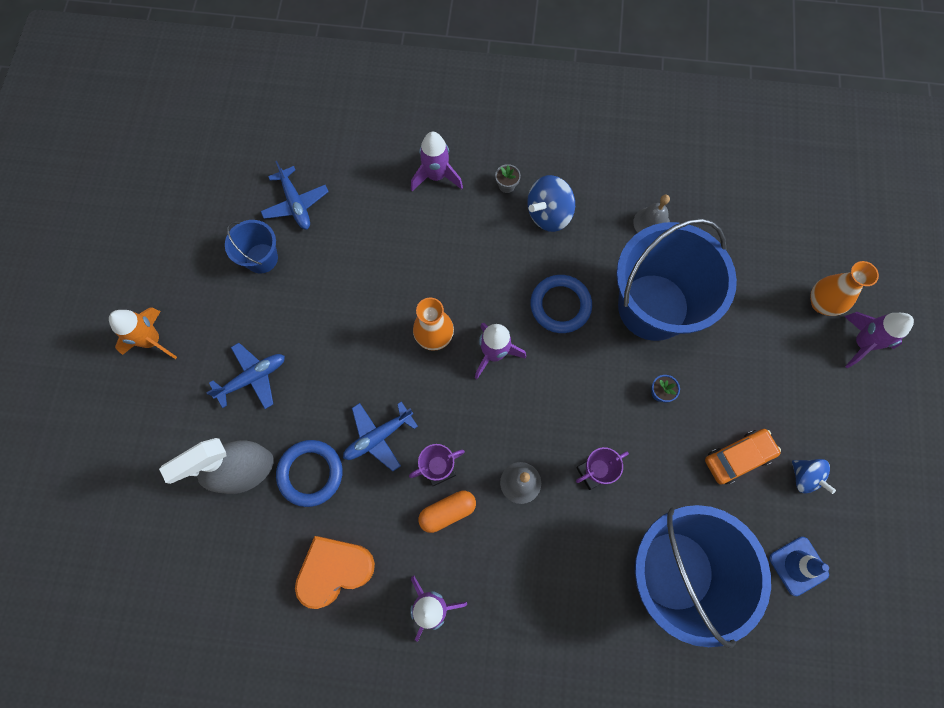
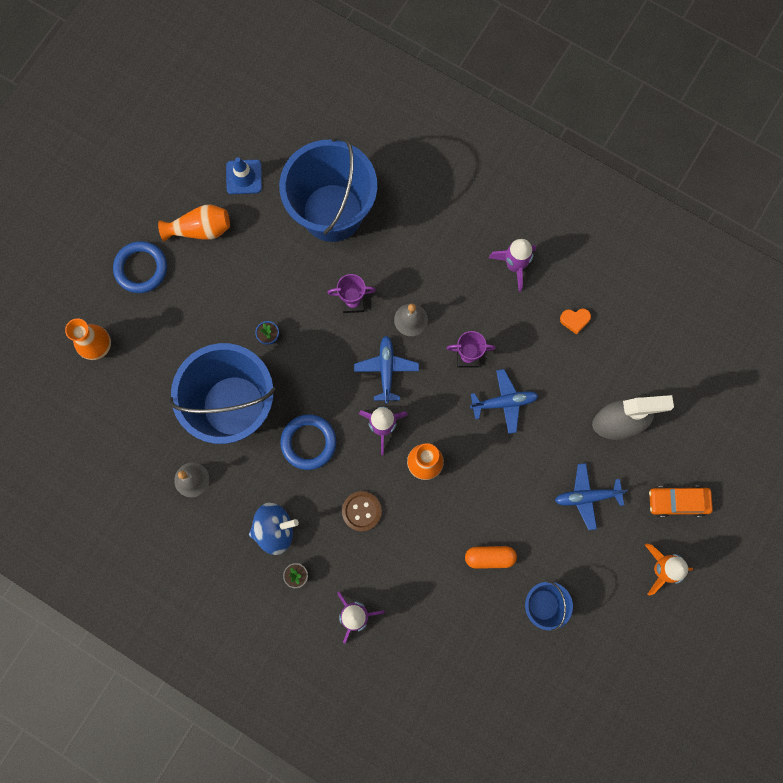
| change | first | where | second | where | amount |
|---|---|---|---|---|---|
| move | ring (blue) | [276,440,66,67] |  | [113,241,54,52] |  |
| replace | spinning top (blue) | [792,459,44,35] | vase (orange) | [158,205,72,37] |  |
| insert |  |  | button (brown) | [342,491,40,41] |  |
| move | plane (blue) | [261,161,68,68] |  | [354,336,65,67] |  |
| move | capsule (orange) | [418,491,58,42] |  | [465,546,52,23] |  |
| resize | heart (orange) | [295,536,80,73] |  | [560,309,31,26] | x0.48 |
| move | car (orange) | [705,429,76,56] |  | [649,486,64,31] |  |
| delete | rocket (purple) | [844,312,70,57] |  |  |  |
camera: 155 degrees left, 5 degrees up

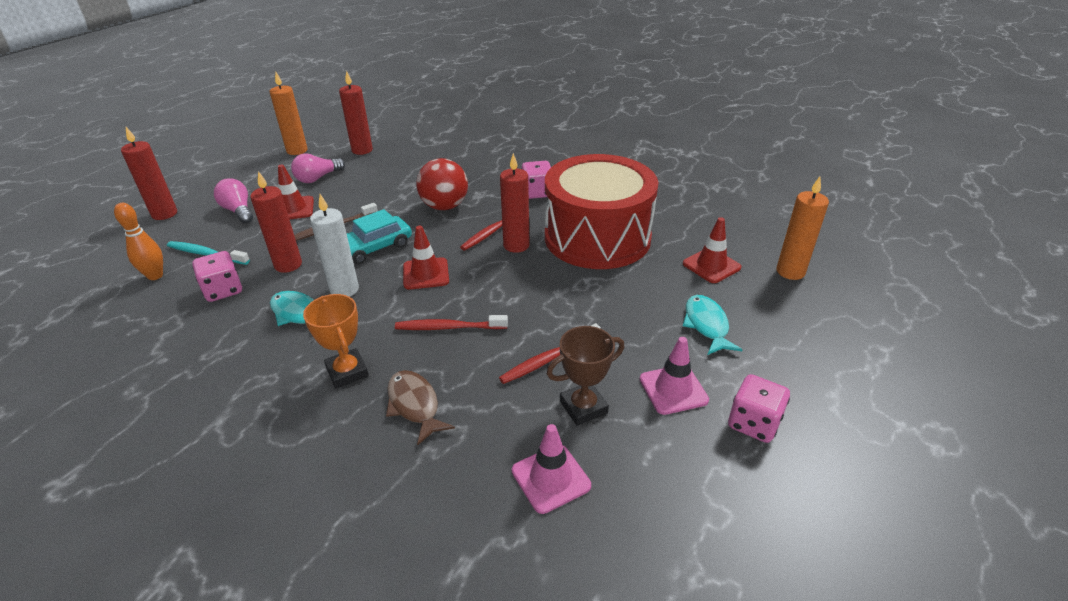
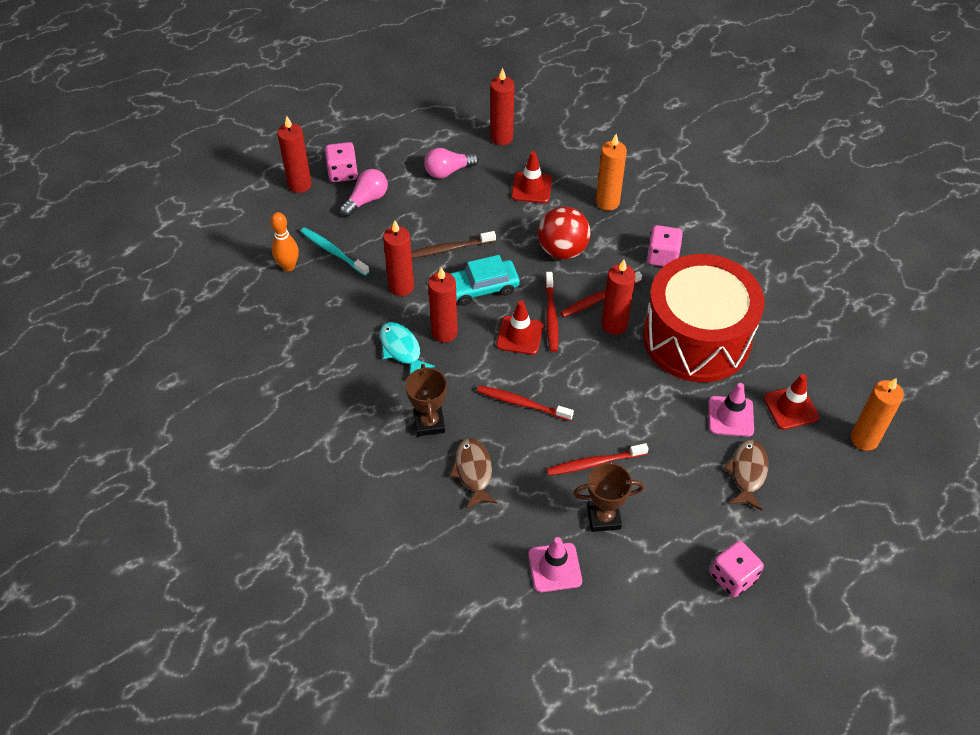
| change | first | where | second | where | amount |
|---|---|---|---|---|---|
| move | dice (pink) | [192,251,50,51] |  | [325,142,33,40] |  |
| rotate | light bulb (pink) | [214,178,39,46] |  | [340,169,48,47] | 60 degrees clockwise |
| recolor | trophy (orange) | [303,294,66,94] | trophy (brown) | [405,364,42,72] |  |
| recolor | candle (white) | [310,194,49,103] | candle (red) | [428,267,30,76] |  |
| move | traffic cone (red) | [278,164,36,55] |  | [511,151,41,52] |  |
| insert |  |  | toothbrush (red) | [545,272,13,80] |  |
| move | candle (orange) | [269,72,39,83] |  | [596,134,31,77] |  |
| move | traffic cone (pink) | [640,337,69,78] |  | [708,383,46,54] |  |
| recolor | fish (turquoise) | [683,295,59,60] | fish (brown) | [723,440,45,71] |  |
camera: 20 degrees right, 15 degrees up

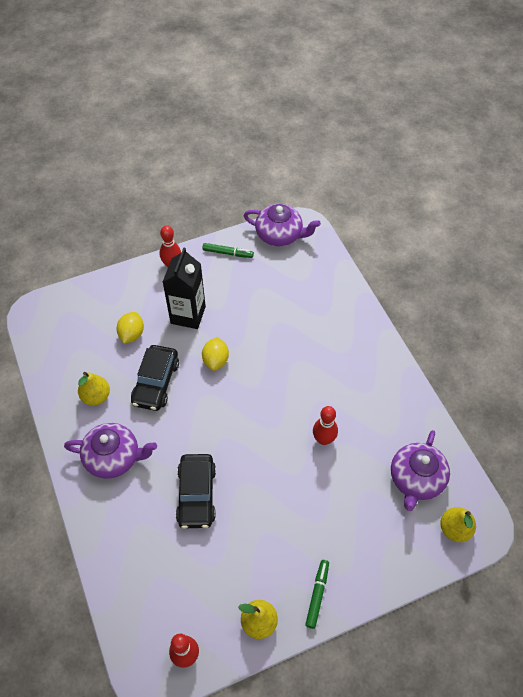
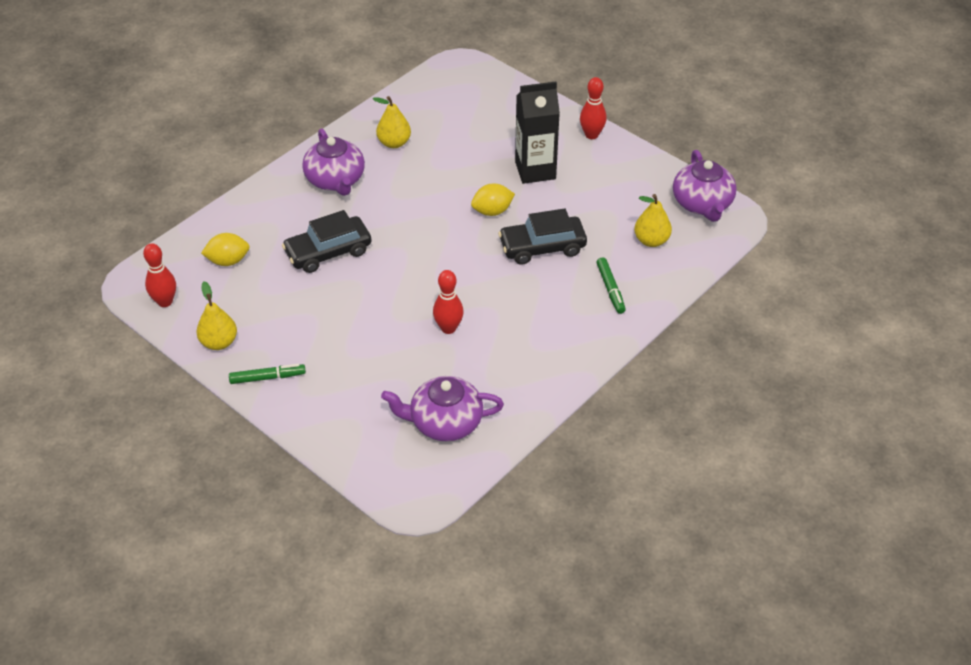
| change | first | where | second | where | amount |
|---|---|---|---|---|---|
| move | lemon (yellow) | [117,312,27,32] |  | [201,233,49,33] |  |
| move | car (black) | [131,345,48,66] |  | [498,208,89,57] |  |
| move | marker (green) | [202,243,52,15] |  | [596,257,30,57] |  |
| move | pear (yellow) | [440,507,36,35] |  | [634,194,38,53] |  |
camera: 65 degrees right, 10 degrees down

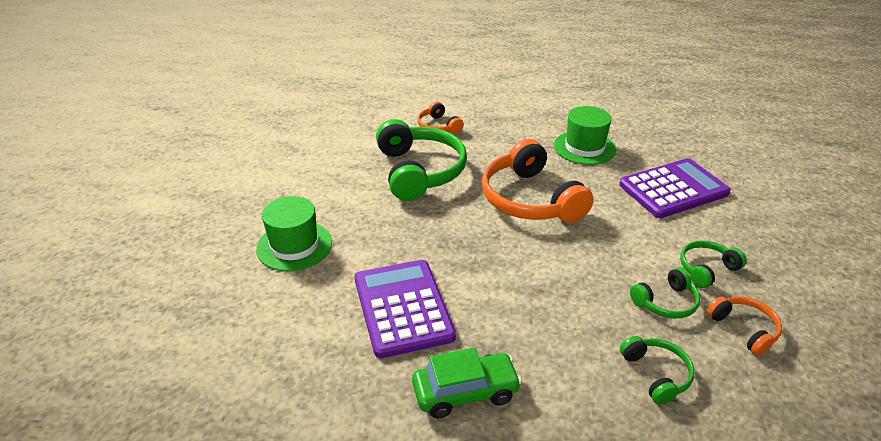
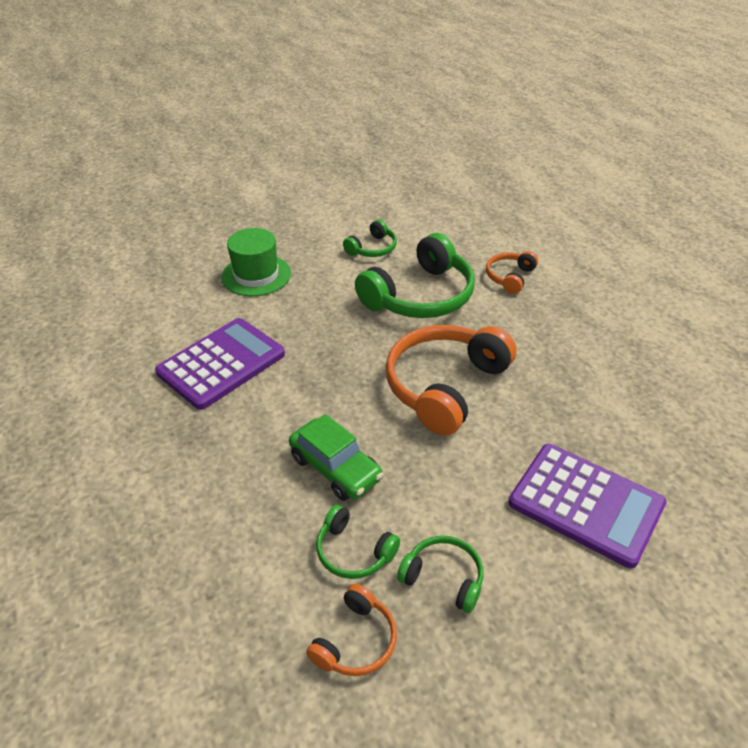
| change | first | where | second | where | amount |
|---|---|---|---|---|---|
| move | car (green) | [412,348,110,71] |  | [289,414,94,87] |  |
| move | headphones (green) | [620,336,75,69] |  | [343,220,54,37] |  |
| delete | hat (green) | [554,106,62,59] |  |  |  |
camera: 60 degrees right, 5 degrees up

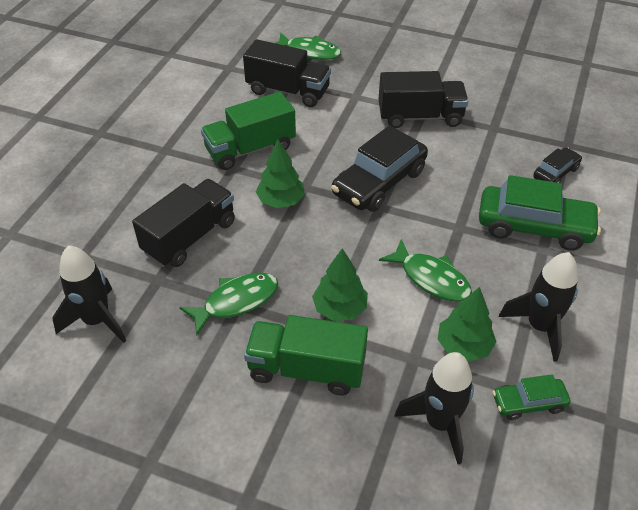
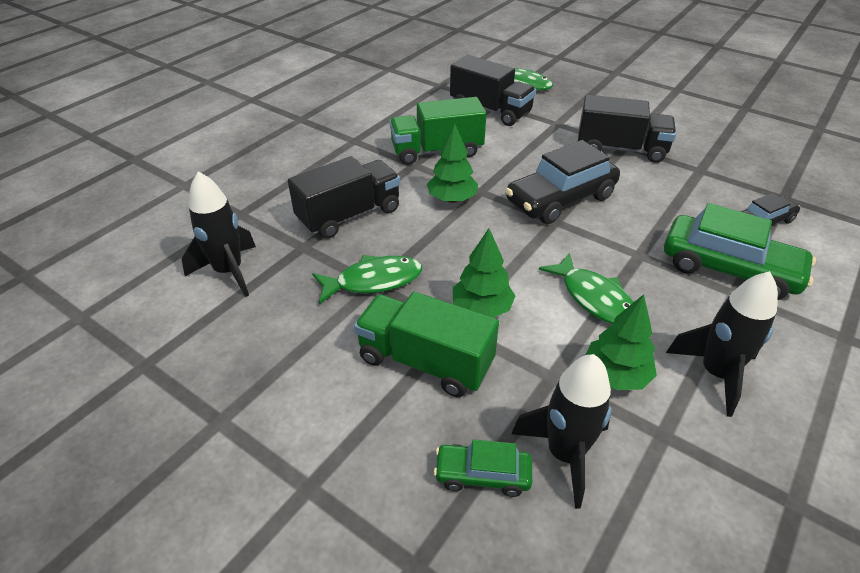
| change | first | where | second | where | amount |
|---|---|---|---|---|---|
| move | car (green) | [492,374,79,46] |  | [434,439,98,58] |  |
camera: 15 degrees right, 5 degrees down

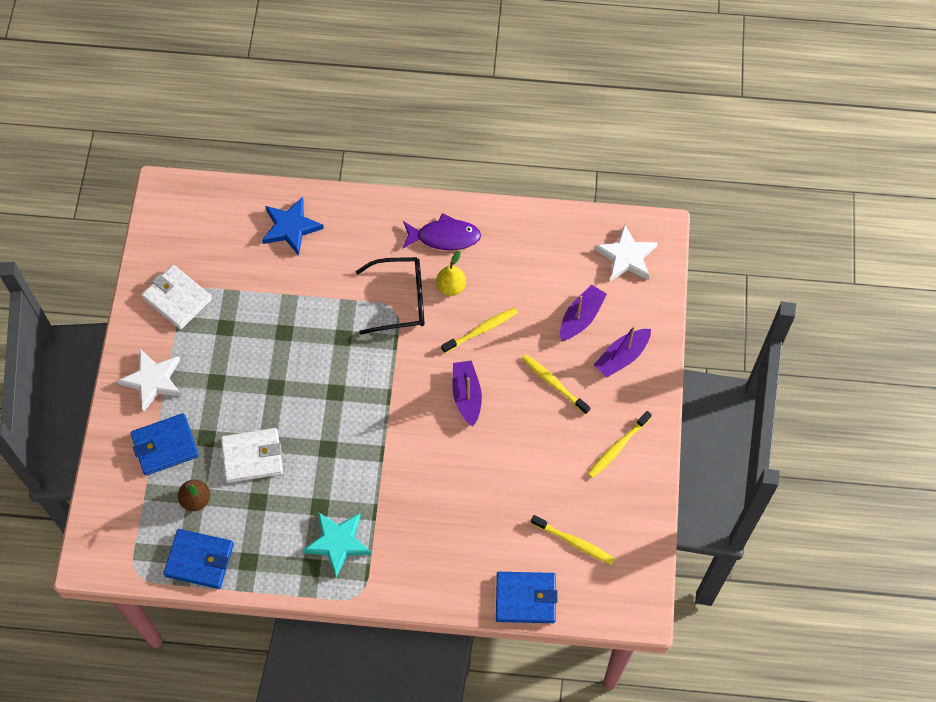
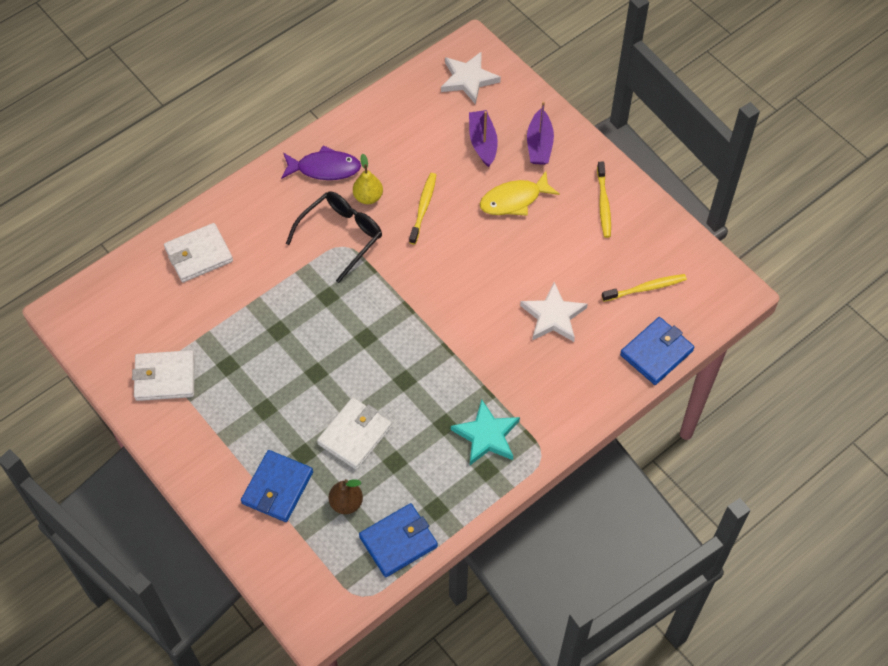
| change | first | where | second | where | amount |
|---|---|---|---|---|---|
| replace | star (blue) | [262,197,62,58] | wallet (white) | [164,223,69,59] |  |
| rotate | fish (purple) | [402,213,79,37] |  | [281,145,80,35] | 45 degrees clockwise |
| replace | toothbrush (yellow) | [522,354,68,61] | fish (yellow) | [480,171,80,45] |  |
| move | star (white) | [117,349,65,63] |  | [520,282,68,60] |  |
| delete | boat (purple) | [453,360,29,67] |  |  |  |
camera: 45 degrees left, 5 degrees down

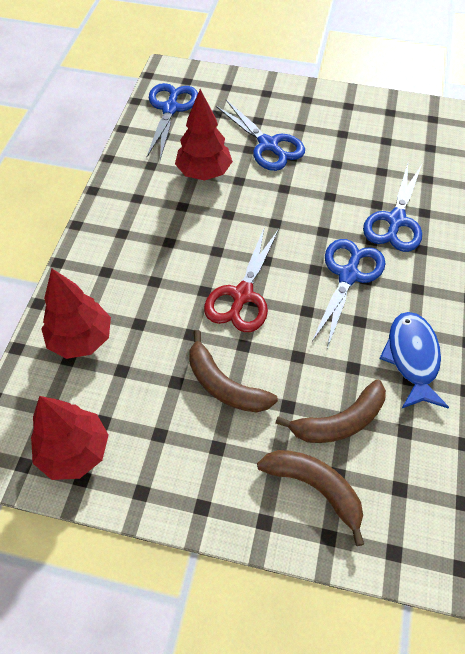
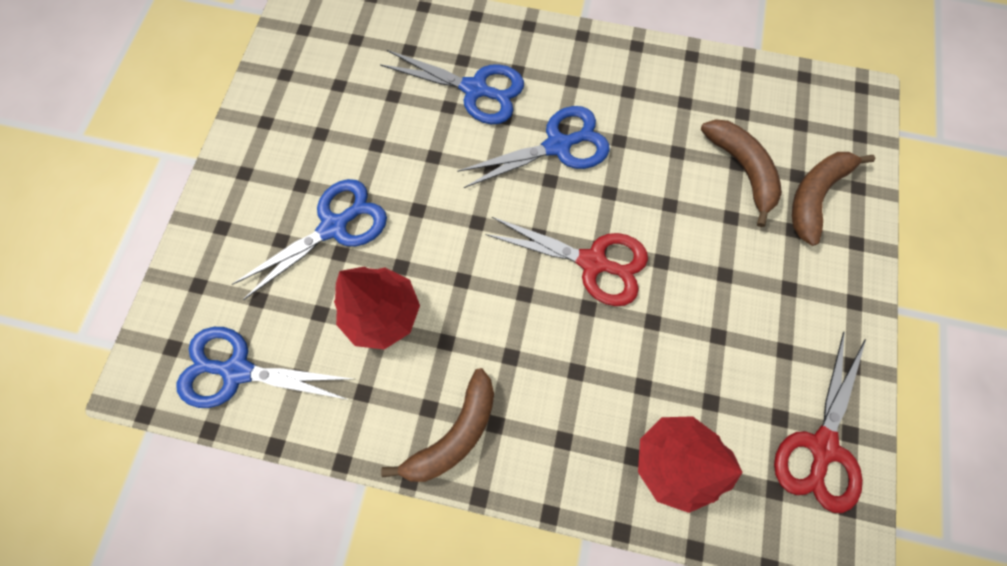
| change | first | where | second | where | amount |
|---|---|---|---|---|---|
| move | banana (brown) | [189,330,89,82] |  | [381,368,113,114] |  |
| rotate | scissors (blue) | [312,239,74,110] |  | [457,106,153,82] | 135 degrees clockwise |
| replace | tree (red) | [31,396,78,84] | scissors (red) | [774,331,92,182] |  |
| delete | fish (blue) | [379,312,70,96] |  |  |  |
camera: 90 degrees left, 15 degrees up

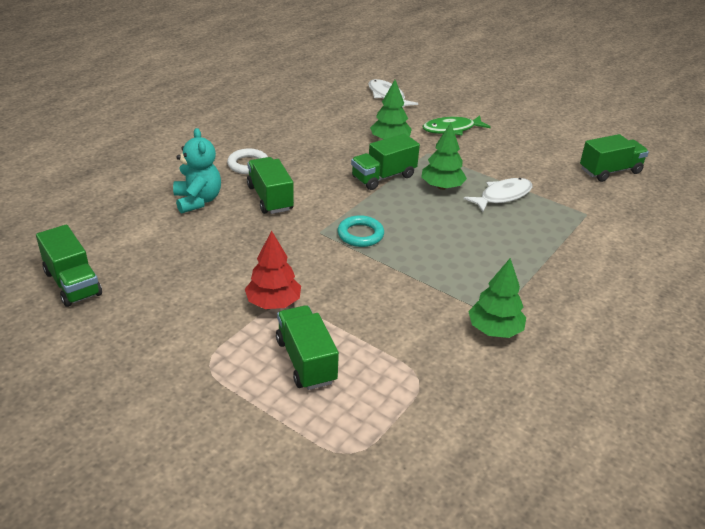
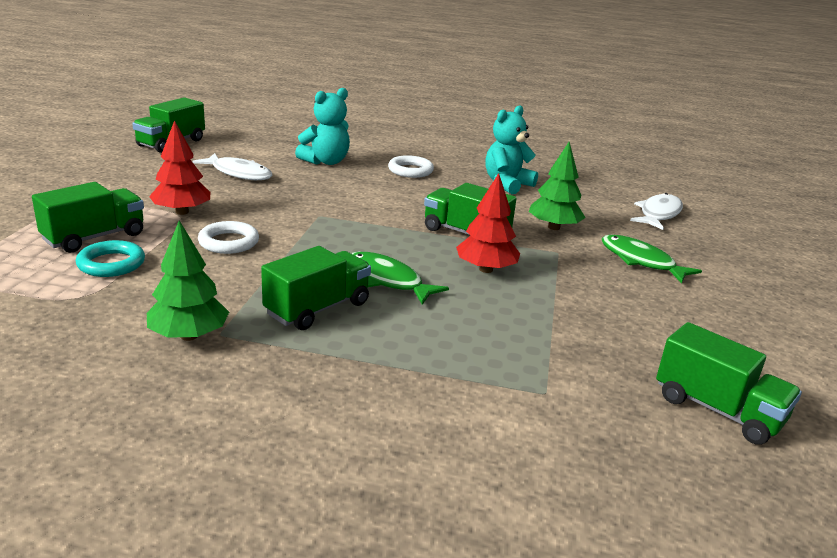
| change | first | where | second | where | amount |
|---|---|---|---|---|---|
| move | ring (turquoise) | [338,215,46,32] |  | [76,240,69,37] |  |
| move | fish (white) | [464,178,68,34] |  | [192,153,80,27] |  |
| insert |  |  | ring (white) | [198,221,61,33] |  |
| move | truck (green) | [247,157,47,57] |  | [261,246,110,84] |  |
| insert |  |  | fish (green) | [351,252,98,53] |  |
| recolor | tree (green) | [421,123,46,67] | tree (red) | [456,173,64,100] |  |
| insert |  |  | teddy bear (turquoise) | [485,105,53,89] |  |
camera: 65 degrees right, 10 degrees down

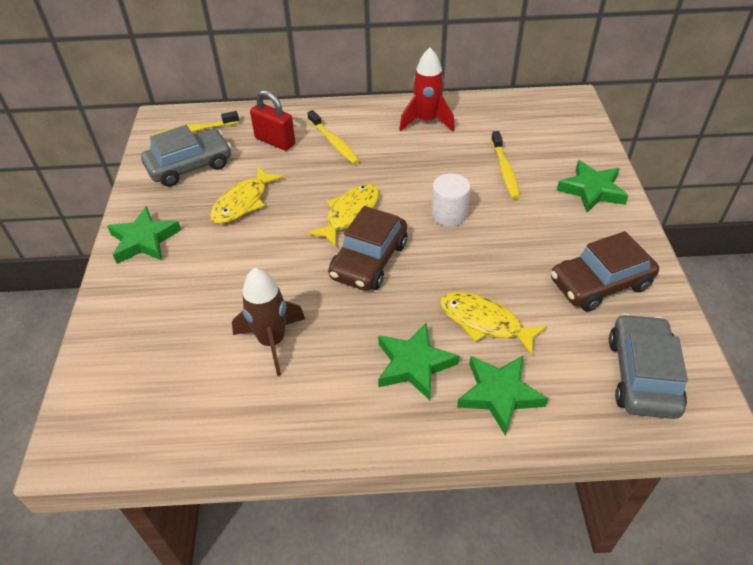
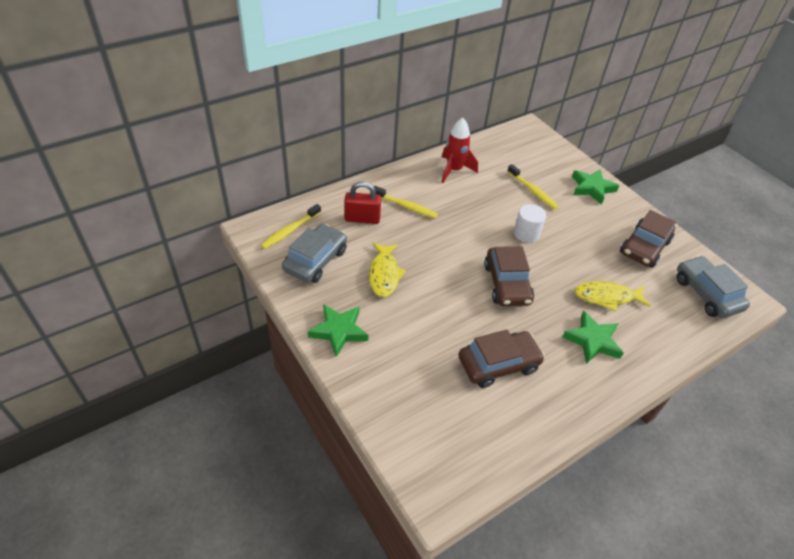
| change | first | where | second | where | amount |
|---|---|---|---|---|---|
| replace | rocket (brown) | [232,267,73,109] | car (brown) | [458,329,87,59] |  |
| delete | fish (yellow) | [307,184,72,63] |  |  |  |
| delete | star (green) | [457,355,92,81] |  |  |  |
camera: 35 degrees left, 0 degrees up

